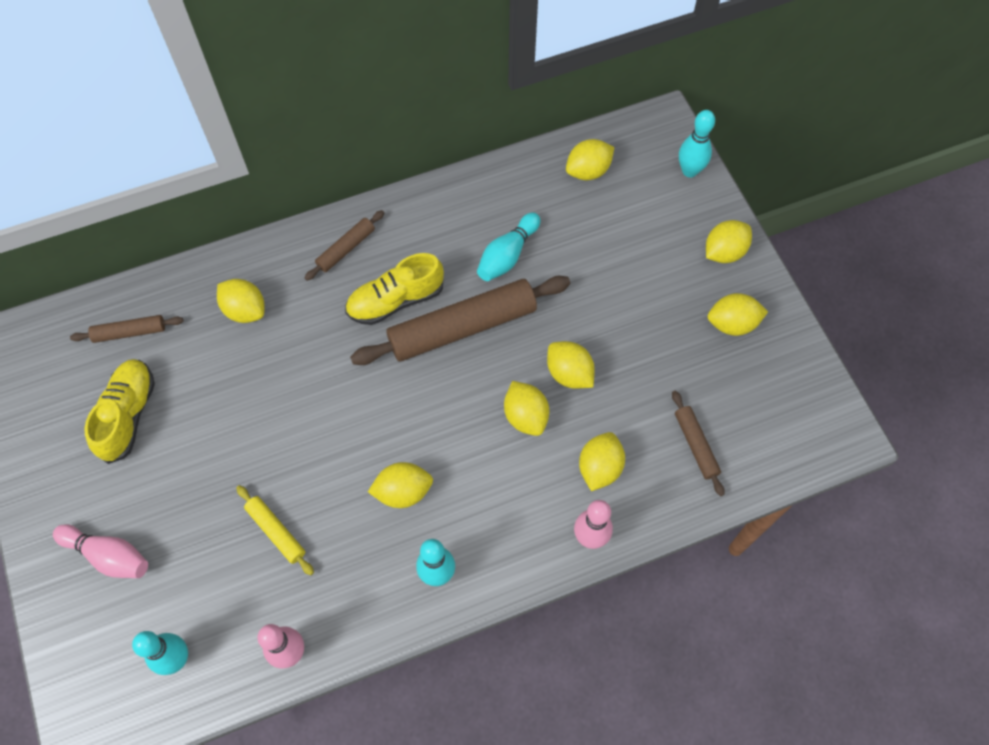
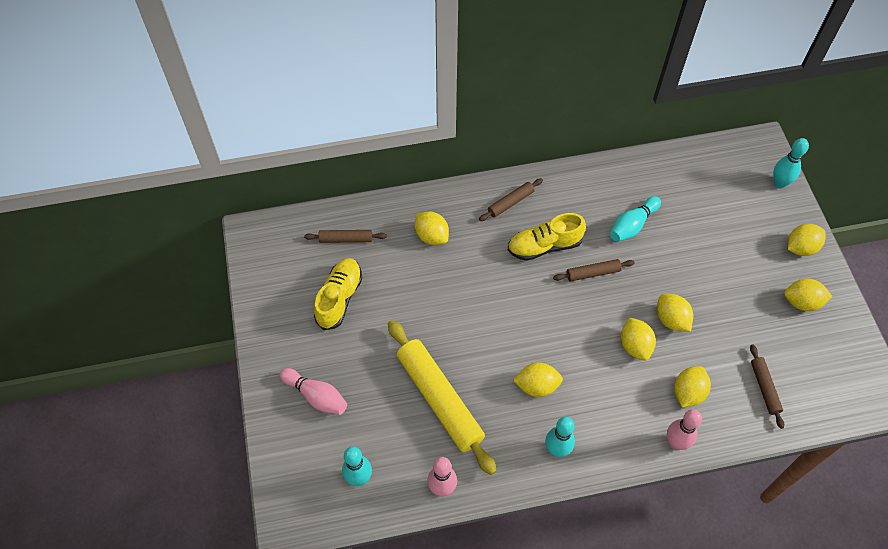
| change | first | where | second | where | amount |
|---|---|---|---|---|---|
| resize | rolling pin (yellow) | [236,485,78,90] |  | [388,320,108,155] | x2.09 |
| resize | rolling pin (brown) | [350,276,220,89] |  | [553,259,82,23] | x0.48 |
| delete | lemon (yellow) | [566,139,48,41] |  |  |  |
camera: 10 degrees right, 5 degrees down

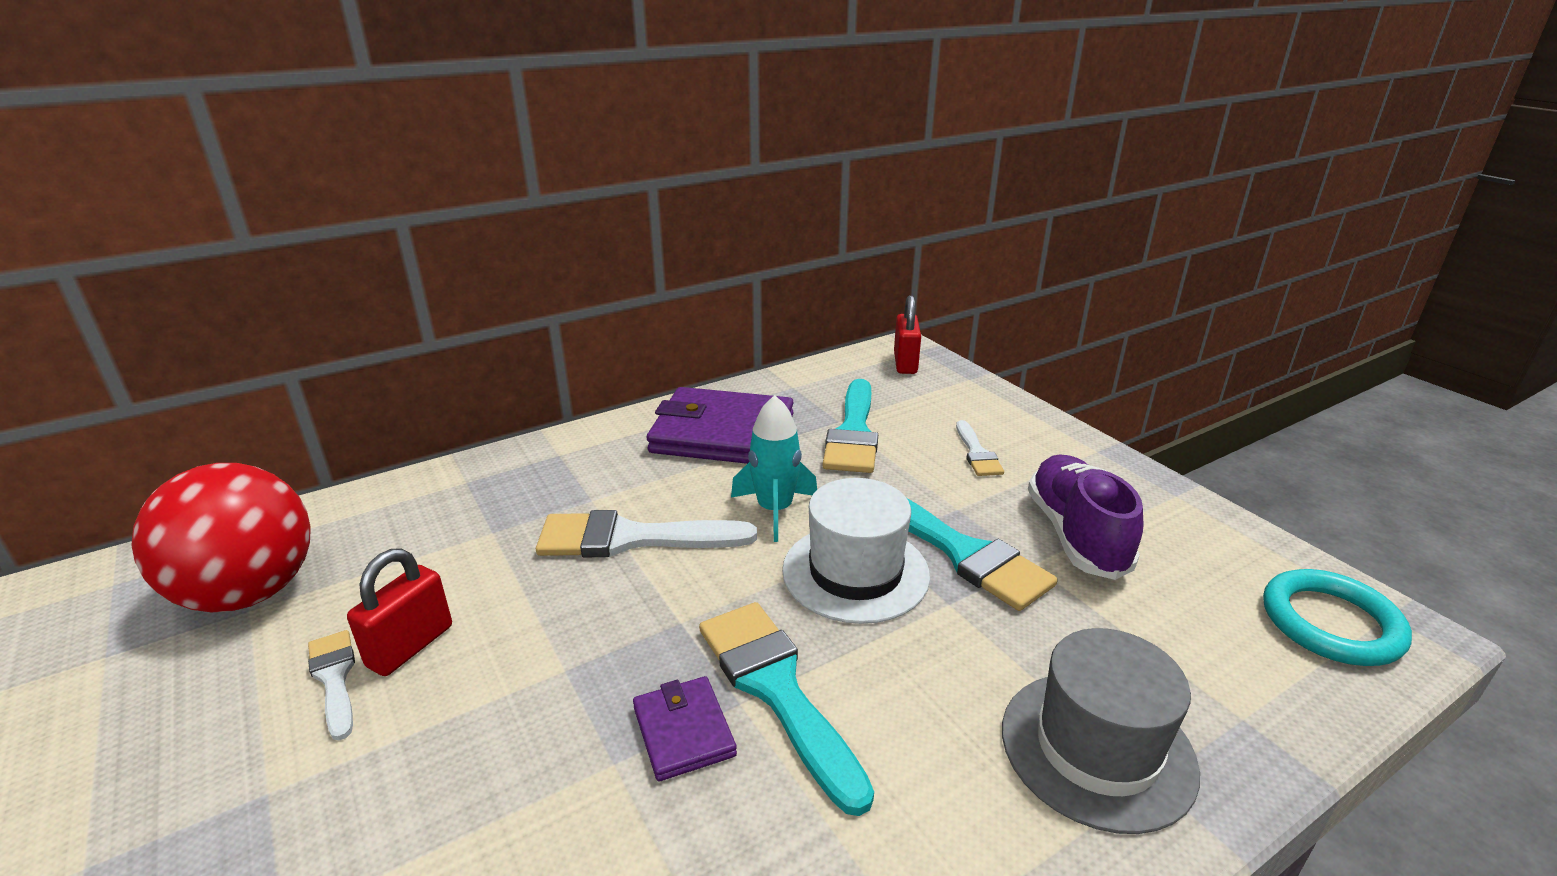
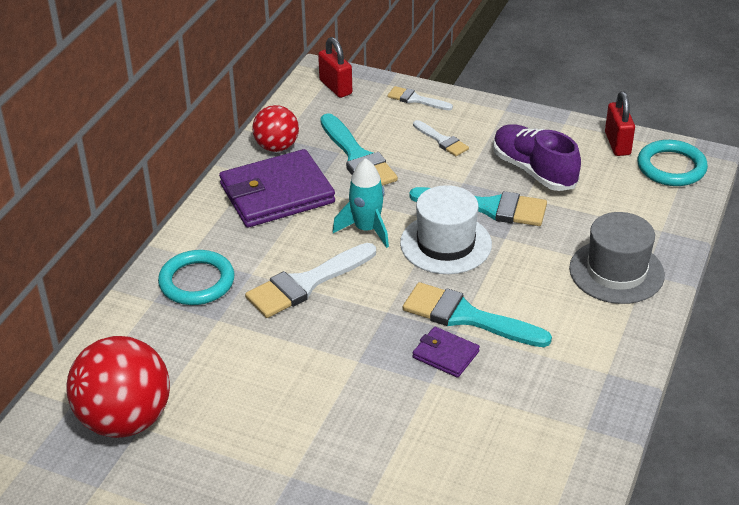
| change | first | where | second | where | amount |
|---|---|---|---|---|---|
| insert |  |  | ring (turquoise) | [158,250,77,55] |  |
| insert |  |  | ball (red) | [252,105,47,47] |  |
| move | brush (white) | [308,630,47,110] |  | [387,86,66,24] |  |
| move | padlock (red) | [347,549,105,127] |  | [605,91,30,65] |  |
camera: 35 degrees left, 10 degrees up

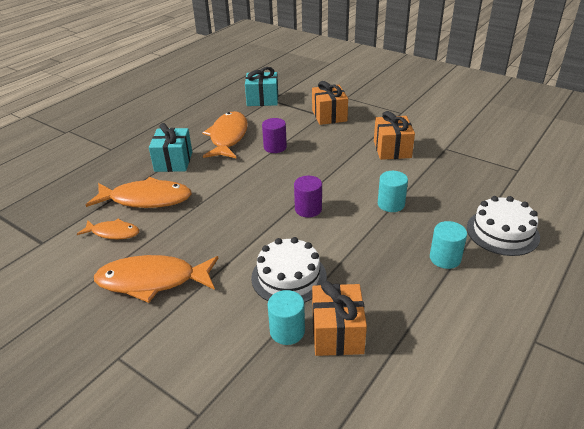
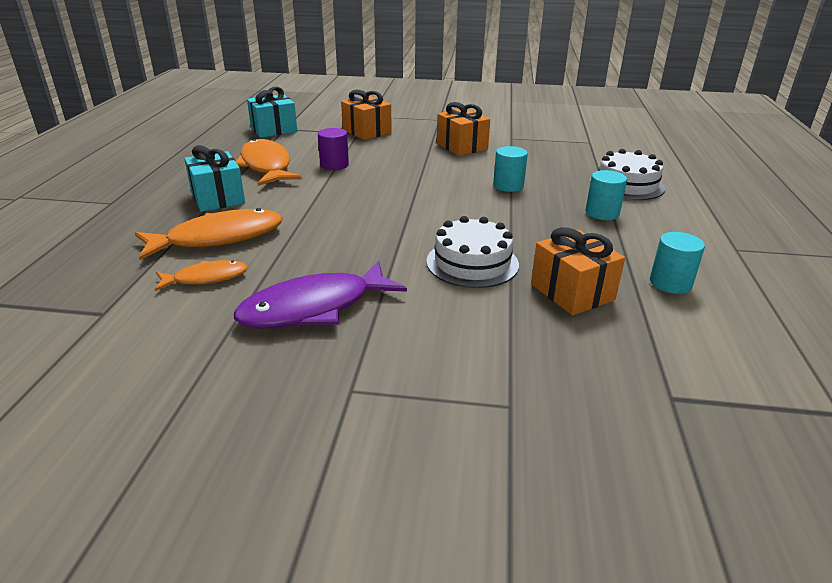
| change | first | where | second | where | amount |
|---|---|---|---|---|---|
| recolor | fish (orange) | [94,255,124,48] | fish (purple) | [234,261,173,67] |  |
| move | cylinder (turquoise) | [267,290,38,55] |  | [650,232,55,62] |  |
| delete | cylinder (purple) | [294,176,28,41] |  |  |  |
camera: 30 degrees left, 5 degrees down

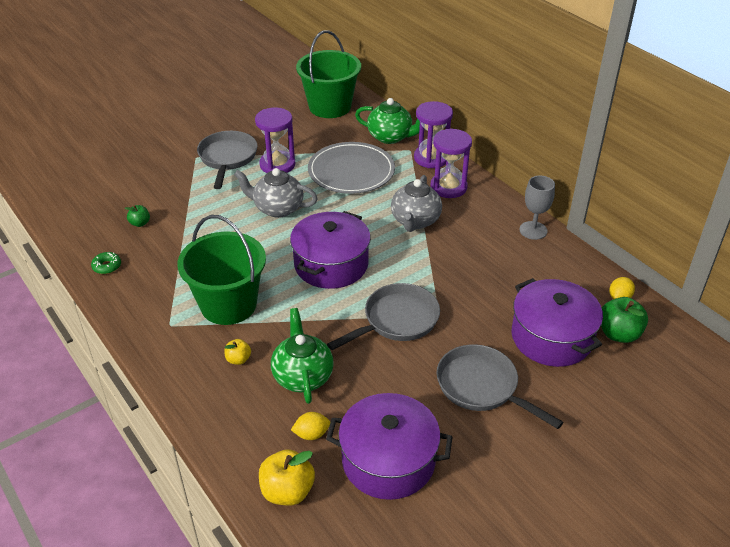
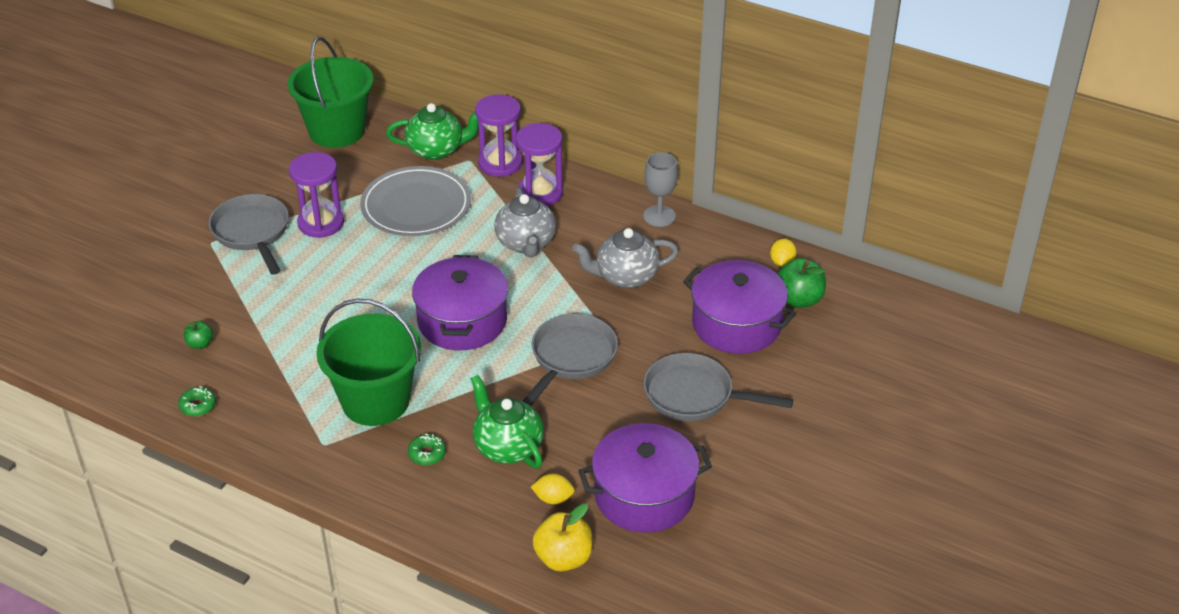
| change | first | where | second | where | amount |
|---|---|---|---|---|---|
| replace | apple (yellow) | [225,339,26,26] | donut (green) | [408,434,38,31] |  |
| rotate | lemon (yellow) | [291,412,39,28] |  | [531,473,44,31] | 45 degrees clockwise |
| move | teapot (grey) | [234,168,84,50] |  | [572,228,106,60] |  |
camera: 25 degrees left, 0 degrees up

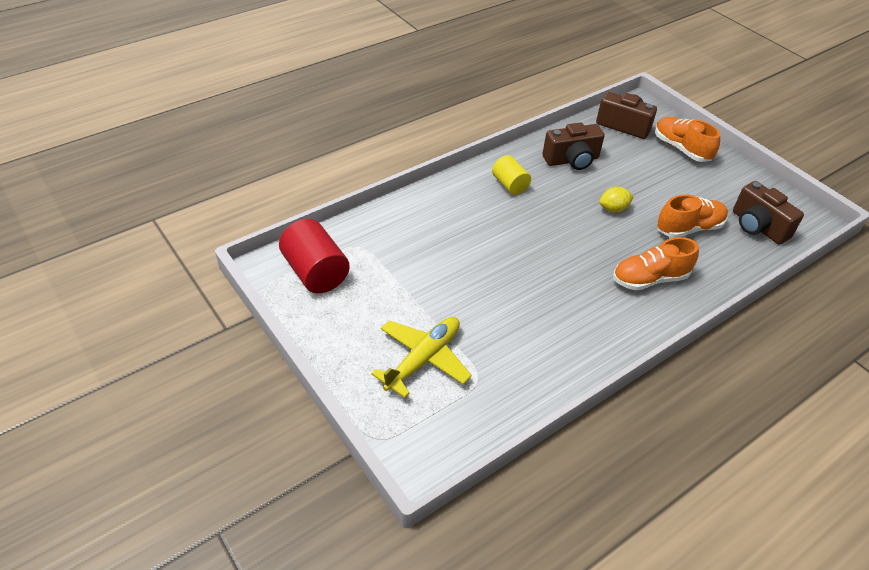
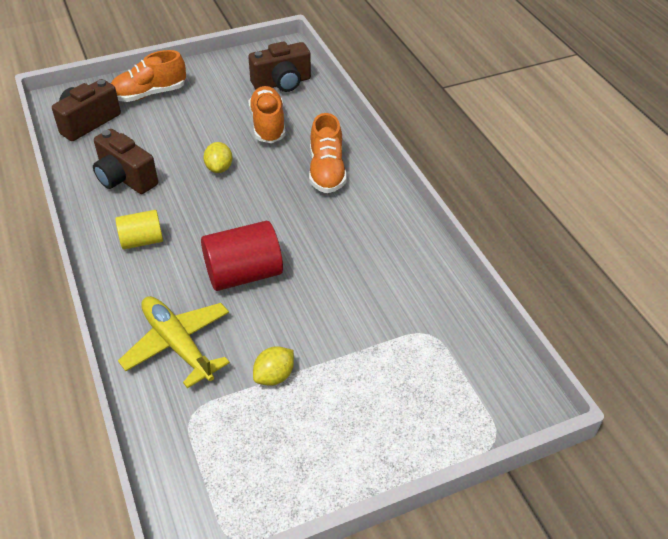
| change | first | where | second | where | amount |
|---|---|---|---|---|---|
| rotate | camera (brown) | [542,122,63,48] |  | [93,129,65,65] | 135 degrees clockwise |
| move | plane (yellow) | [371,317,101,81] |  | [118,296,112,92] |  |
| move | cylinder (red) | [279,219,71,74] |  | [201,221,82,70] |  |
| insert |  |  | lemon (yellow) | [253,346,41,40] |  |
camera: 75 degrees left, 0 degrees up

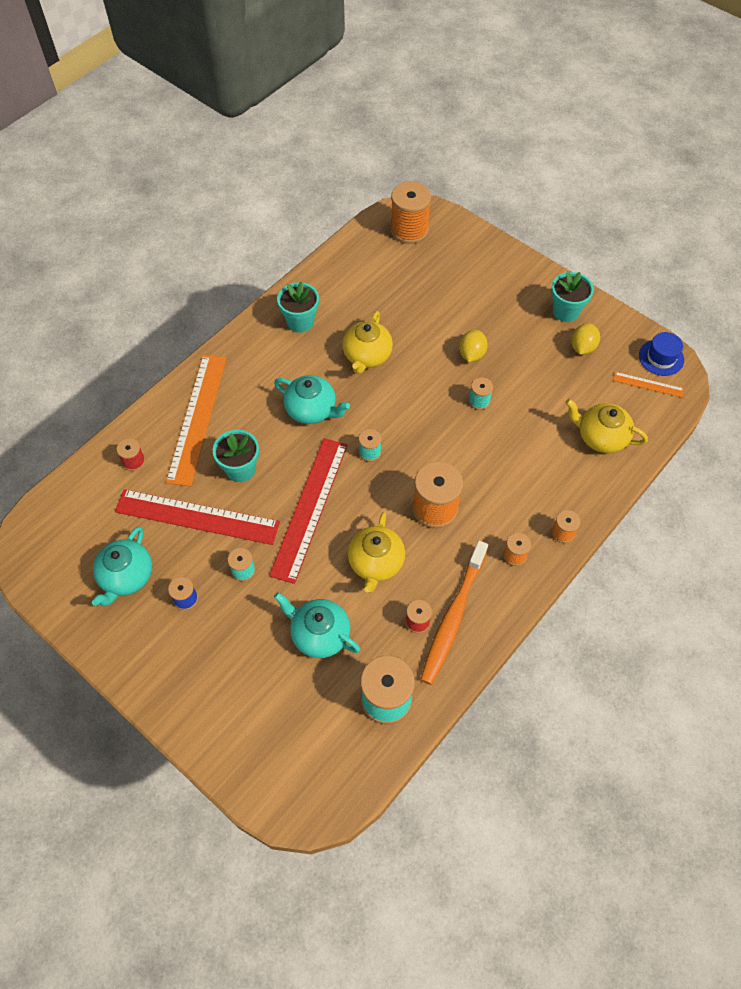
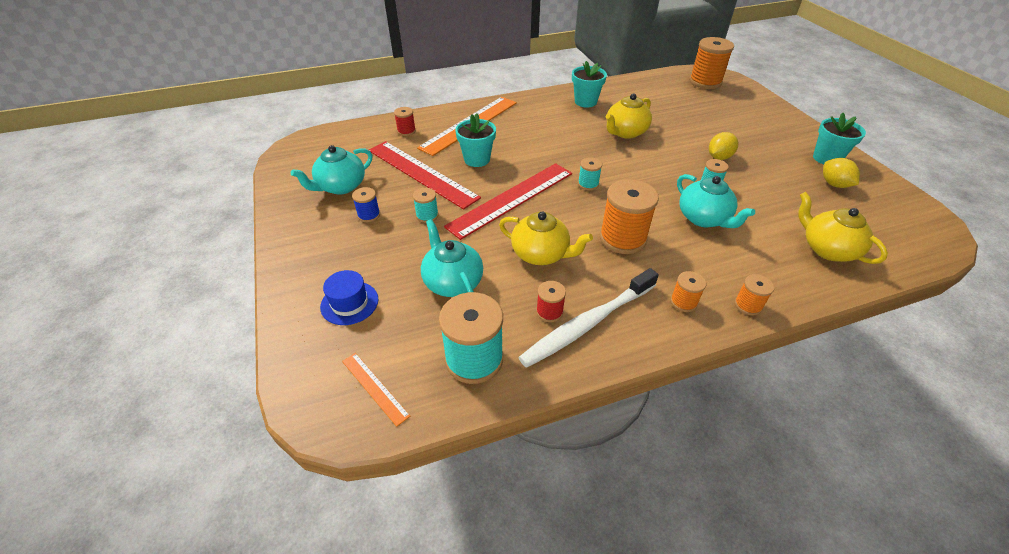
| change | first | where | second | where | amount |
|---|---|---|---|---|---|
| move | hat (blue) | [639,332,45,44] |  | [320,270,58,55] |  |
| move | ruler (orange) | [613,372,71,26] |  | [342,353,68,74] |  |
| rotate | teapot (yellow) | [348,512,57,81] |  | [499,211,94,54] | 105 degrees counterclockwise |
| recolor | toothbrush (orange) | [420,541,68,144] | toothbrush (white) | [518,268,141,100] |  |
| move | teapot (turquoise) | [274,375,76,49] |  | [677,174,78,54] |  |
| rotate | lemon (yellow) | [571,323,29,32] |  | [823,158,37,30] | 75 degrees counterclockwise |
camera: 30 degrees right, 15 degrees down

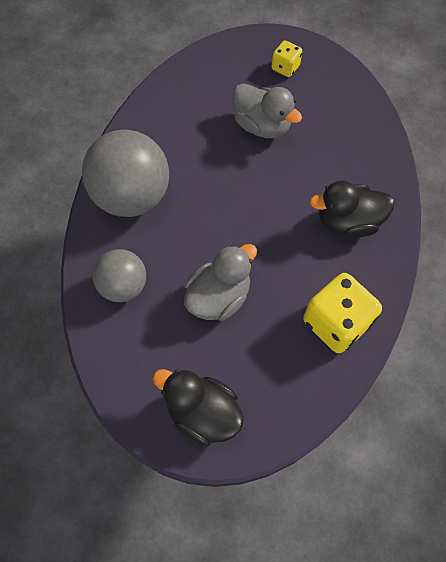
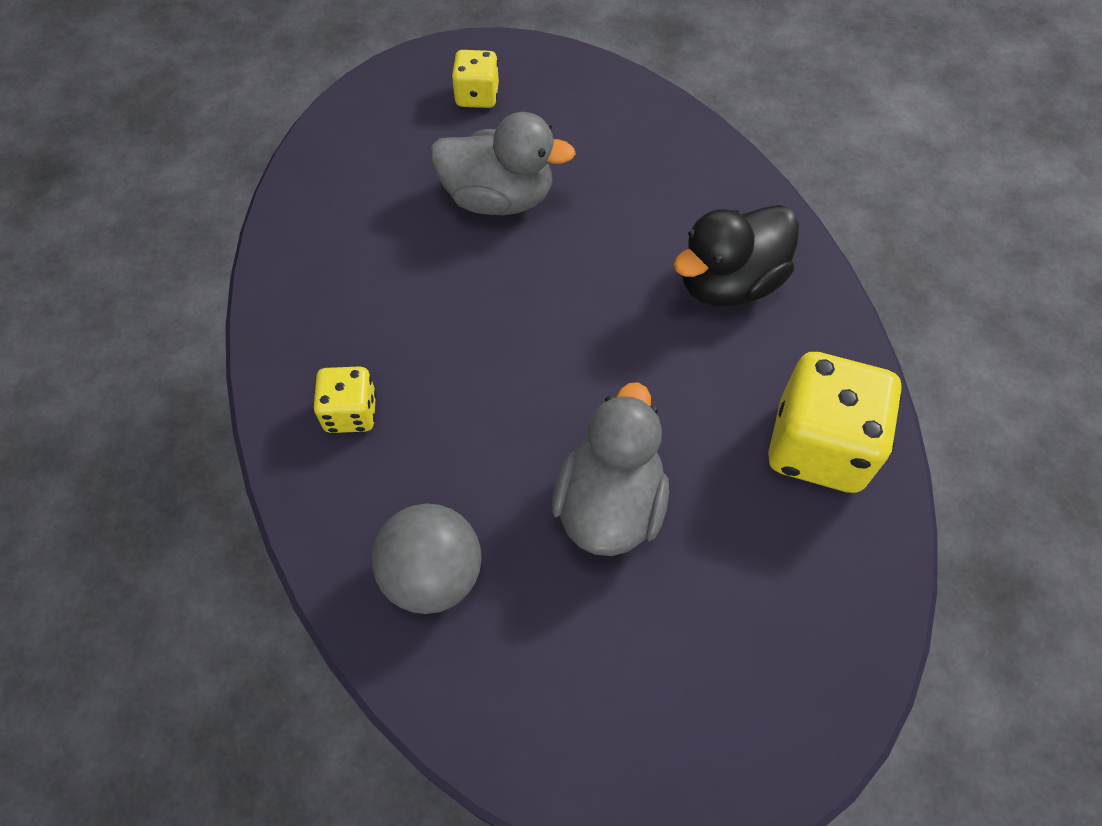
| change | first | where | second | where | amount |
|---|---|---|---|---|---|
| replace | ball (grey) | [82,129,87,88] | dice (yellow) | [313,366,64,67] |  |
| delete | duck (black) | [153,369,91,77] |  |  |  |
camera: 30 degrees left, 5 degrees down

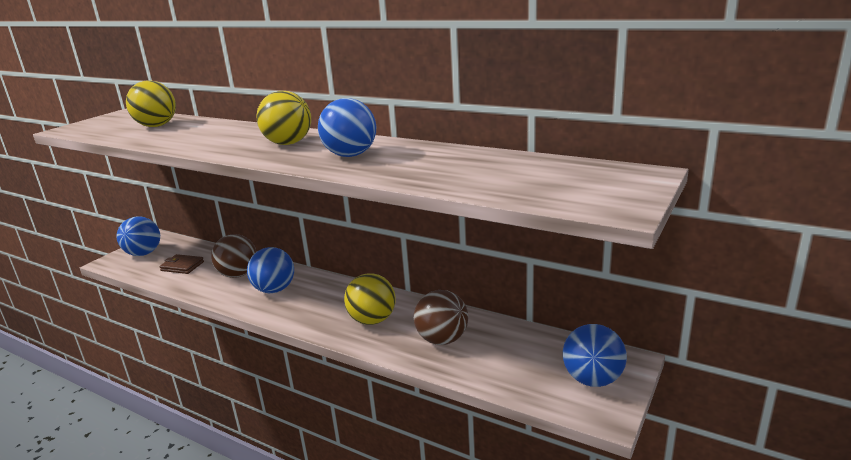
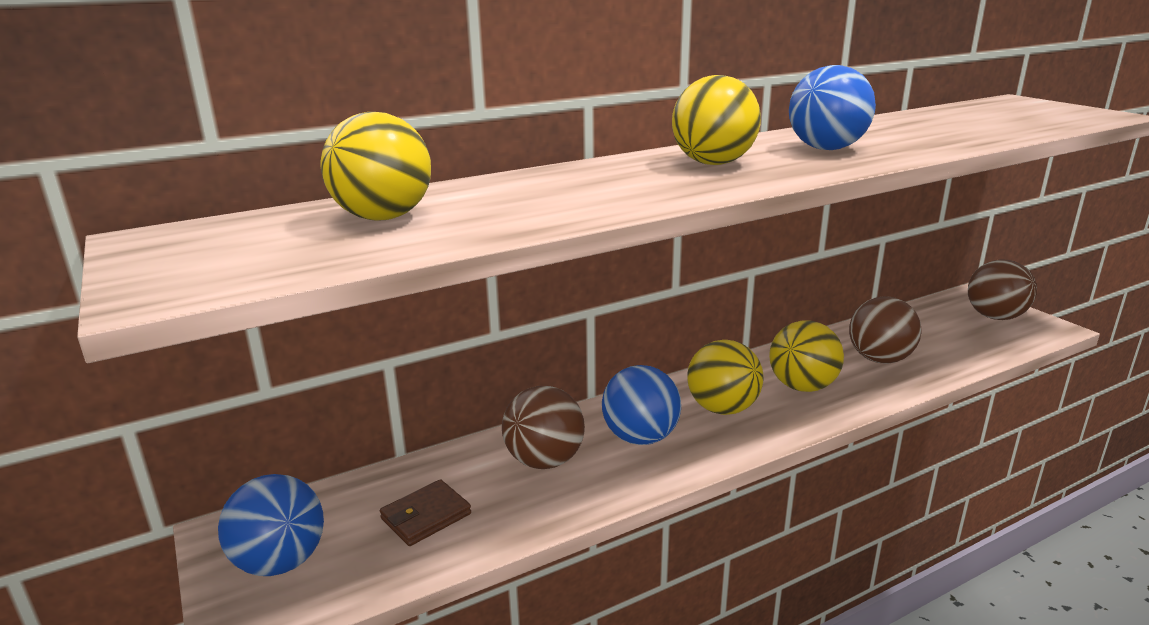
| change | first | where | second | where | amount |
|---|---|---|---|---|---|
| insert |  |  | ball (yellow) | [687,340,77,75] |  |
| recolor | ball (blue) | [563,324,64,63] | ball (brown) | [968,259,69,61] |  |
camera: 60 degrees left, 0 degrees up

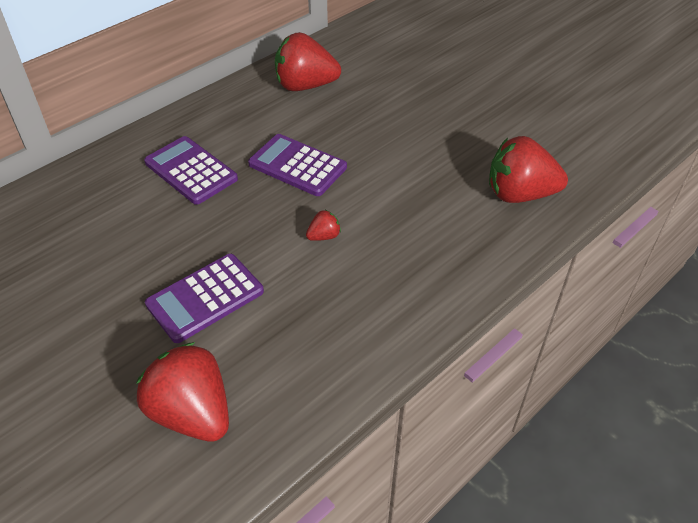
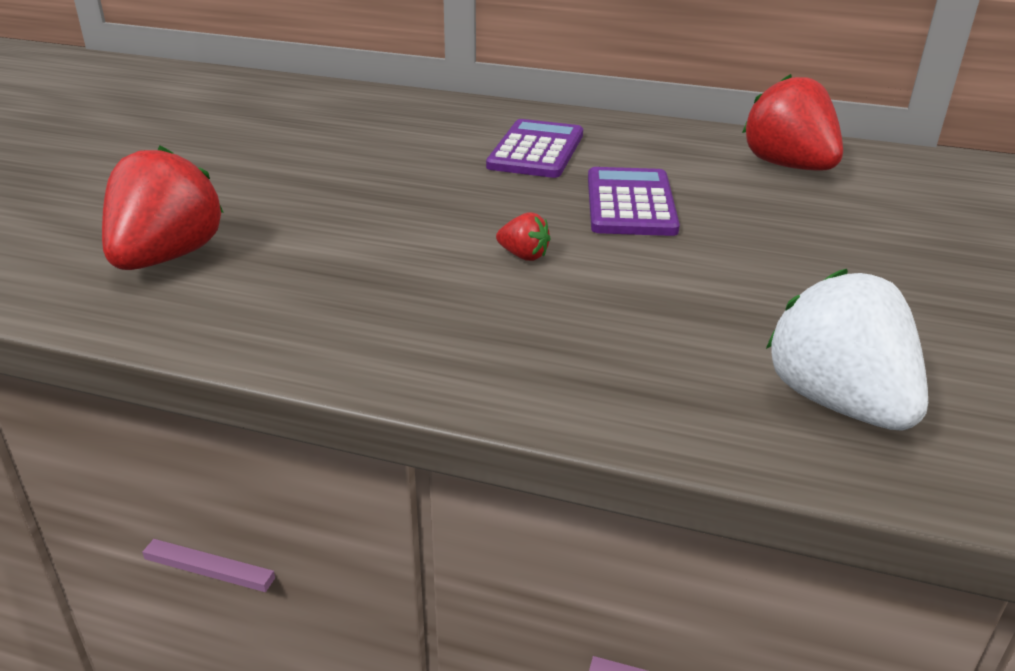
| change | first | where | second | where | amount |
|---|---|---|---|---|---|
| recolor | strawberry (red) | [489,136,79,67] | strawberry (white) | [766,269,162,162] |  |
| delete | calculator (purple) | [145,254,119,89] |  |  |  |
camera: 60 degrees right, 15 degrees down

